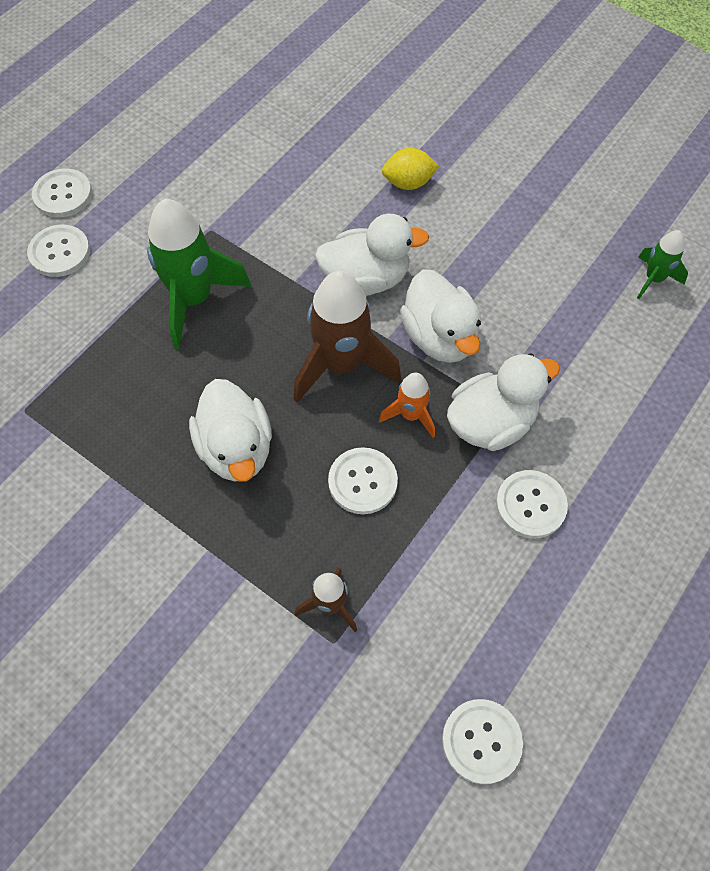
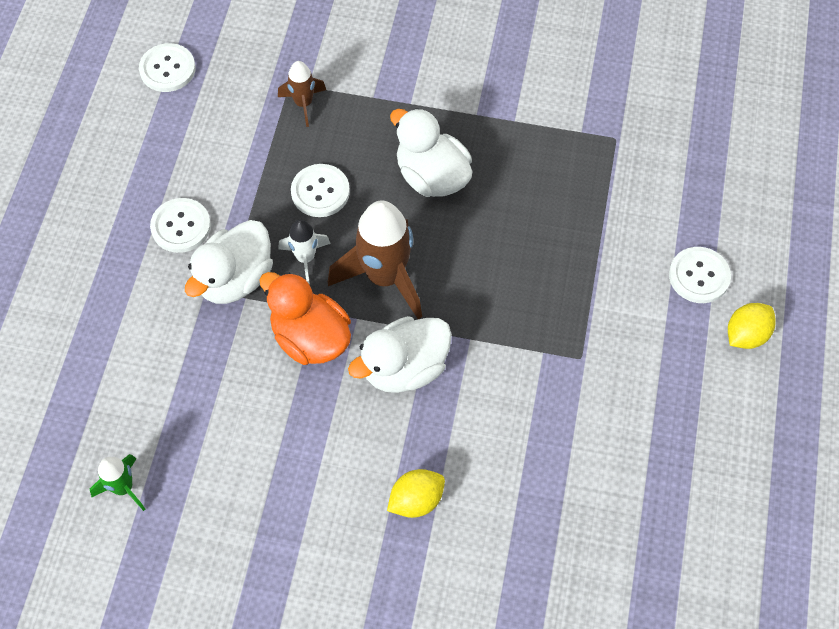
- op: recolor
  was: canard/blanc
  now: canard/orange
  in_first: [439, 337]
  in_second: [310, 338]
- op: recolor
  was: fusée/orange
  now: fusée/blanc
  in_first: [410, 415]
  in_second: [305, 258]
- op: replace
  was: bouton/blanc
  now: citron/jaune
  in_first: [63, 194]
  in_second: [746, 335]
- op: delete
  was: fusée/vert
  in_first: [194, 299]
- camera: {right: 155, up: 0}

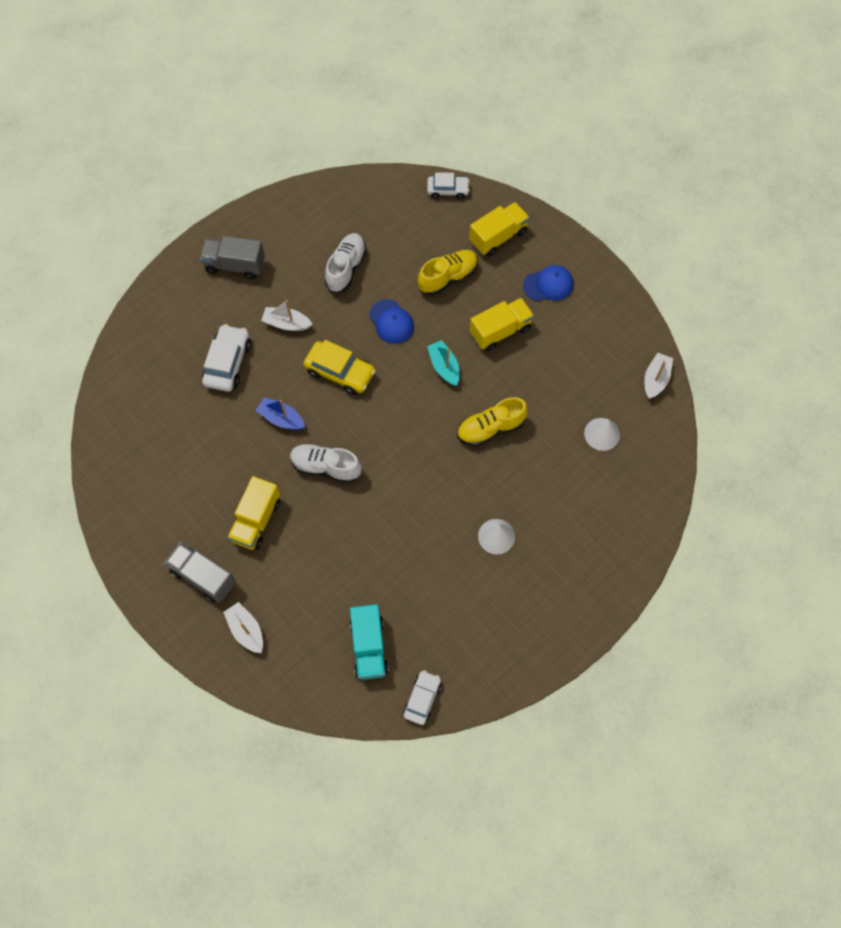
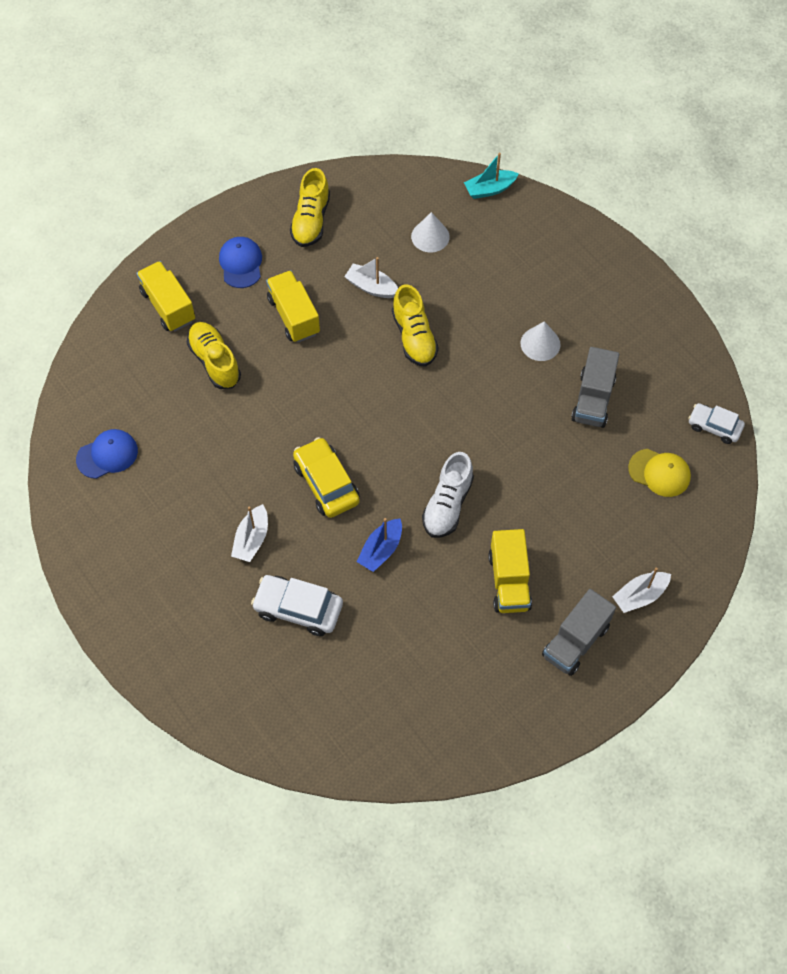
- op: move
  was: casquette/bleu
  in_first: [391, 321]
  in_second: [107, 455]
- op: insert
  now: chaussure/jaune
  in_second: [311, 220]
- op: rotate
  was: voiture/jaune
  in_first: [340, 372]
  in_second: [326, 483]
  clockwise: -60
- op: move
  was: bateau/blanc
  in_first: [655, 379]
  in_second: [371, 287]
- op: move
  was: bateau/turquoise
  in_first: [444, 367]
  in_second: [489, 189]
- op: rotate
  was: camion/jaune
  in_first: [256, 520]
  in_second: [509, 581]
  clockwise: 60
- op: move
  was: camion/gris
  in_first: [235, 265]
  in_second: [593, 399]
- op: replace
  was: camion/turquoise
  now: casquette/jaune
  in_first: [369, 647]
  in_second: [659, 473]
- op: delete
  was: chaussure/blanc
  in_first: [346, 268]
- op: delete
  was: voiture/blanc
  in_first: [448, 190]
- camera: {right: -85, up: -5}

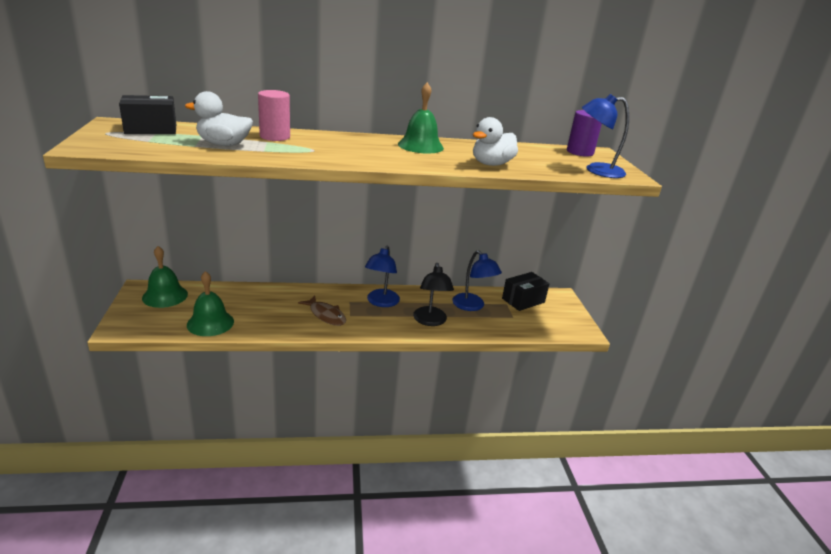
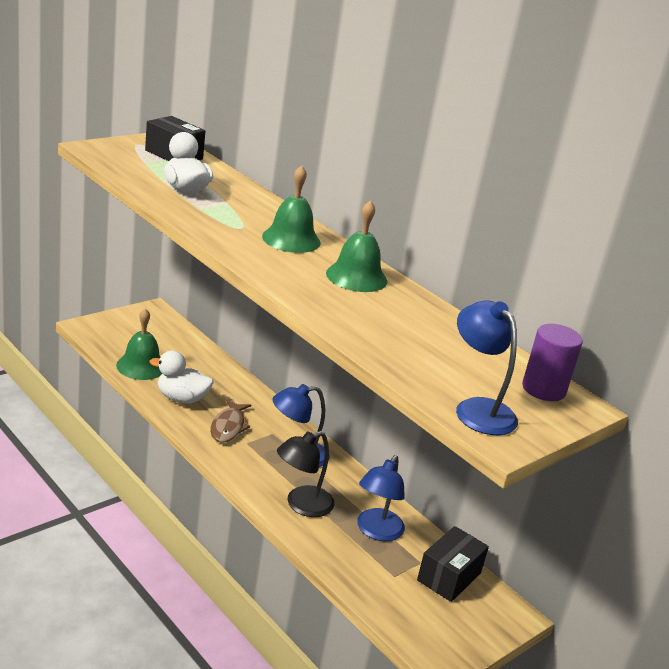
- op: move
  was: canard/blanc
  in_first: [491, 164]
  in_second: [181, 398]
- op: move
  was: cloche/vert
  in_first: [165, 296]
  in_second: [291, 239]
- op: rotate
  was: boîte/noir
  in_first: [523, 300]
  in_second: [449, 577]
  clockwise: -75
- op: delete
  was: cylindre/rose
  in_first: [275, 137]
- camera: {right: 55, up: 0}

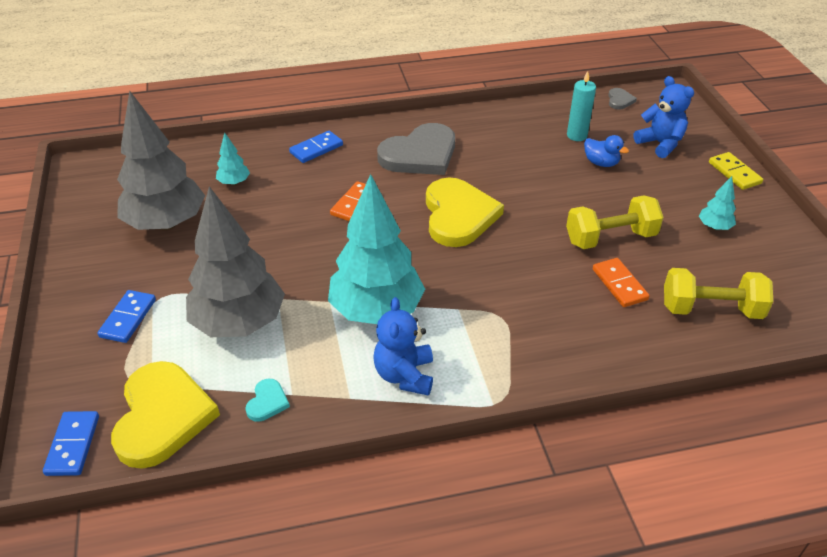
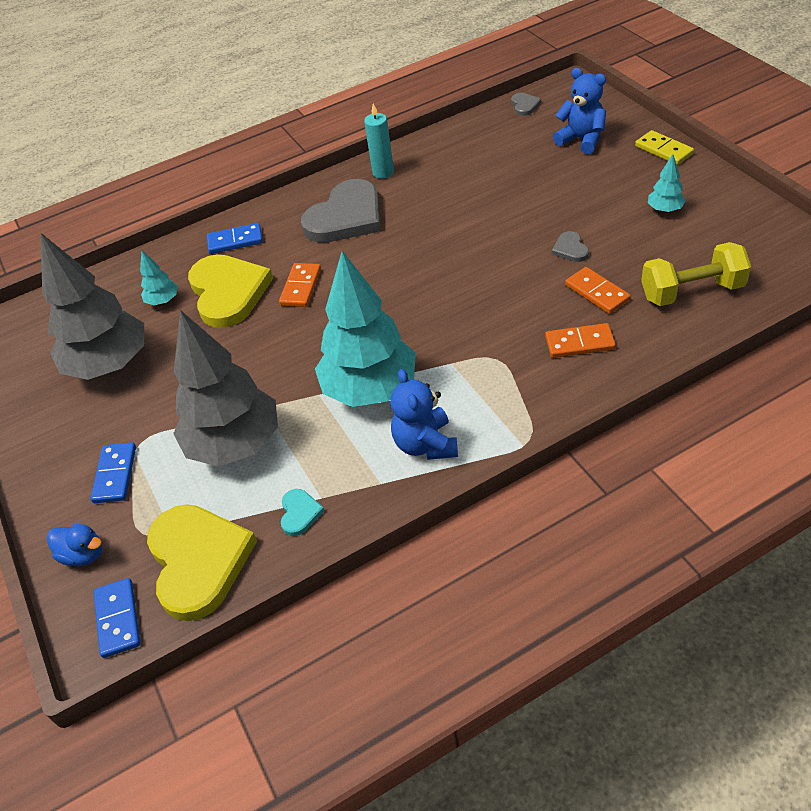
- op: move
  was: canard/bleu
  in_first: [601, 163]
  in_second: [83, 554]
- op: move
  was: cœur/jaune
  in_first: [458, 215]
  in_second: [228, 292]
- op: rotate
  was: domino/bleu
  in_first: [316, 149]
  in_second: [235, 241]
  clockwise: 45
- op: move
  was: bougie/turquoise
  in_first: [577, 135]
  in_second: [383, 172]
- op: insert
  now: domino/orange
  in_second: [579, 343]
- op: replace
  was: haltère/jaune
  now: cœur/gris
  in_first: [610, 238]
  in_second: [570, 249]
- camera: {right: -10, up: 5}

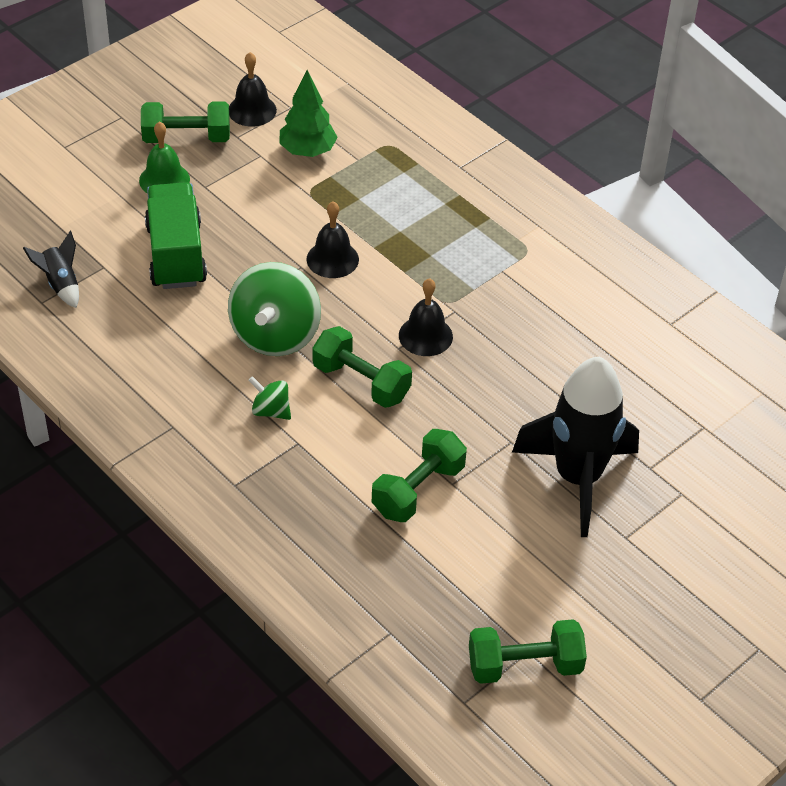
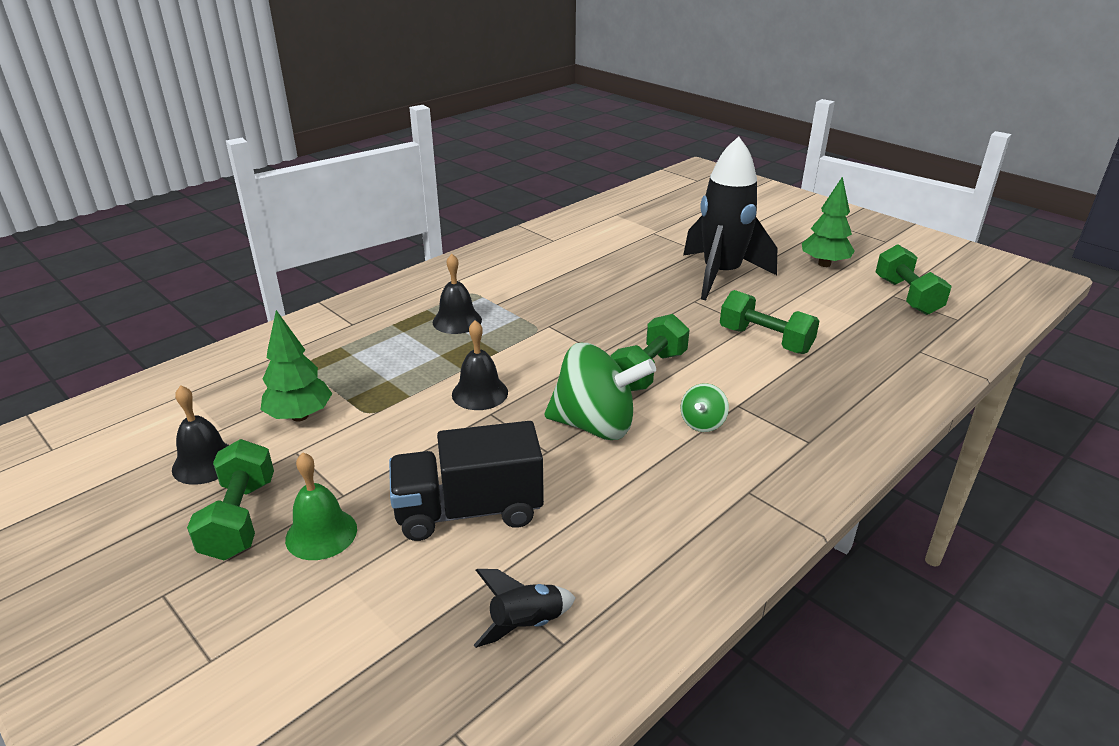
- op: recolor
  was: camion/vert
  now: camion/noir
  in_first: [176, 255]
  in_second: [468, 511]
- op: move
  was: cloche/noir
  in_first: [425, 336]
  in_second: [457, 321]
- op: insert
  now: arbre/vert
  in_second: [824, 264]
- camera: {right: -90, up: -15}

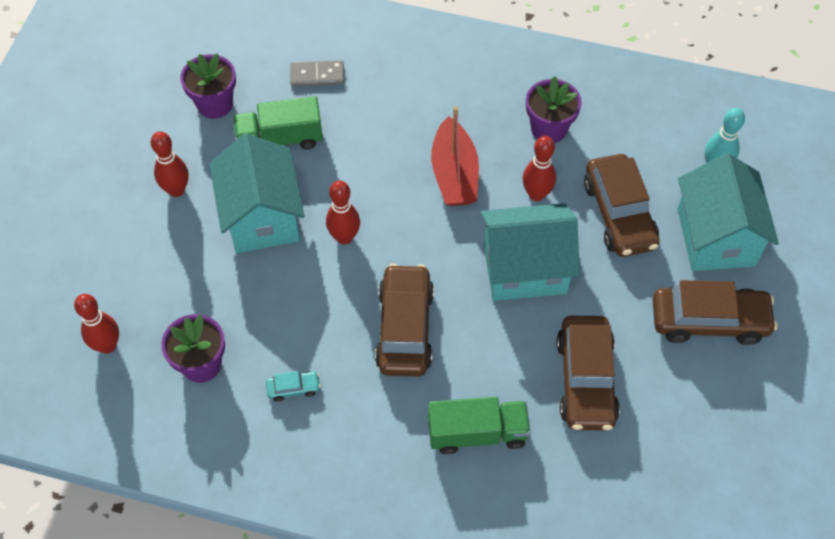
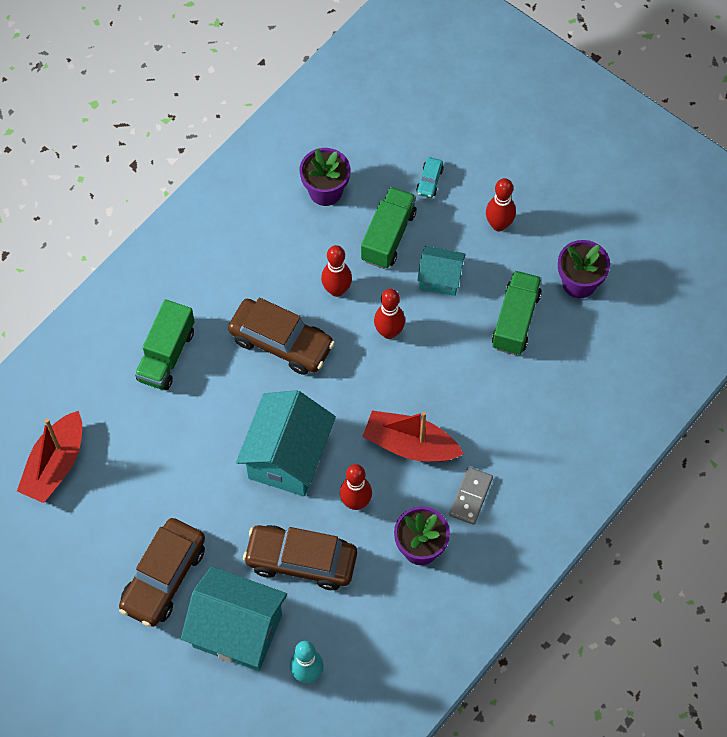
- op: insert
  now: bateau/rouge
  in_second: [55, 465]
- op: move
  was: quille/rouge
  in_first: [107, 345]
  in_second: [337, 290]
- op: insert
  now: camion/vert
  in_second: [388, 236]
- op: move
  was: voiture/turquoise
  in_first: [293, 388]
  in_second: [429, 181]
- op: resize
  was: maison/turquoise
  in_first: [262, 217]
  in_second: [440, 278]
  ratio: 0.55
- op: move
  was: domino/gris
  in_first: [317, 75]
  in_second: [471, 496]
- op: delete
  was: voiture/marron
  in_first: [586, 380]
- camera: {right: 115, up: 5}

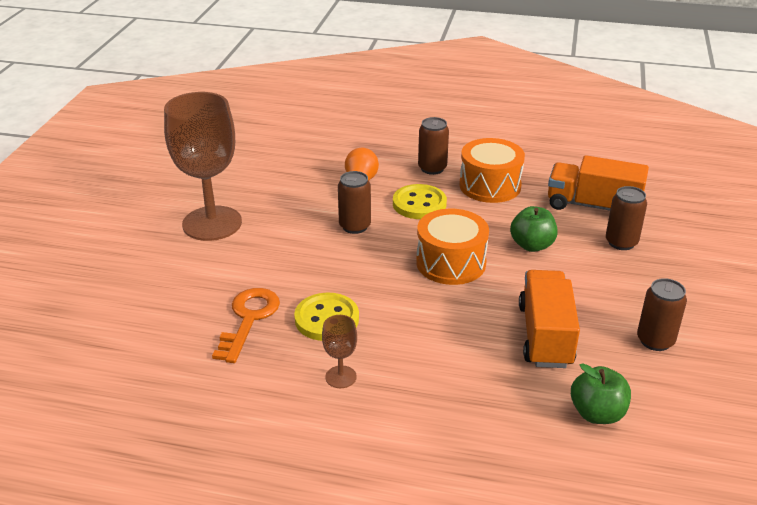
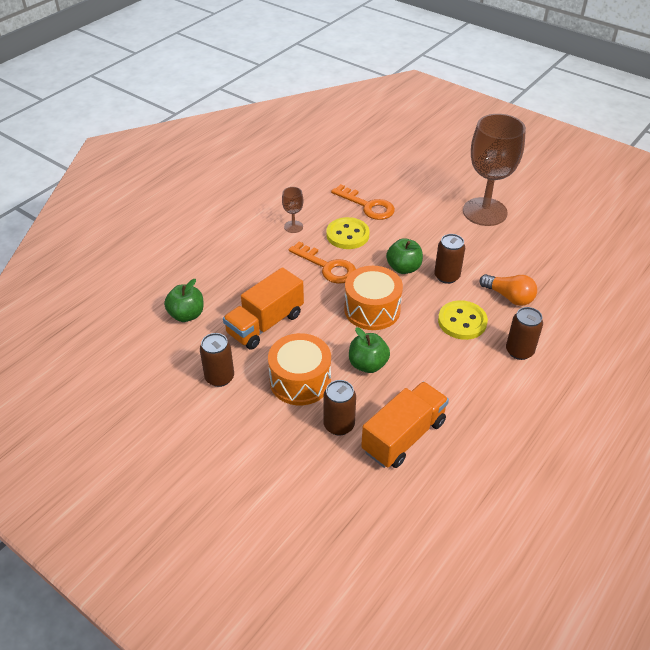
- op: rotate
  was: camion/orange
  in_first: [545, 335]
  in_second: [265, 324]
  clockwise: 105
- op: move
  was: tambour/orange
  in_first: [490, 186]
  in_second: [300, 381]
- op: insert
  now: clé/orange
  in_second: [327, 267]
- op: insert
  now: pomme/vert
  in_second: [403, 268]
- camera: {right: 115, up: 10}

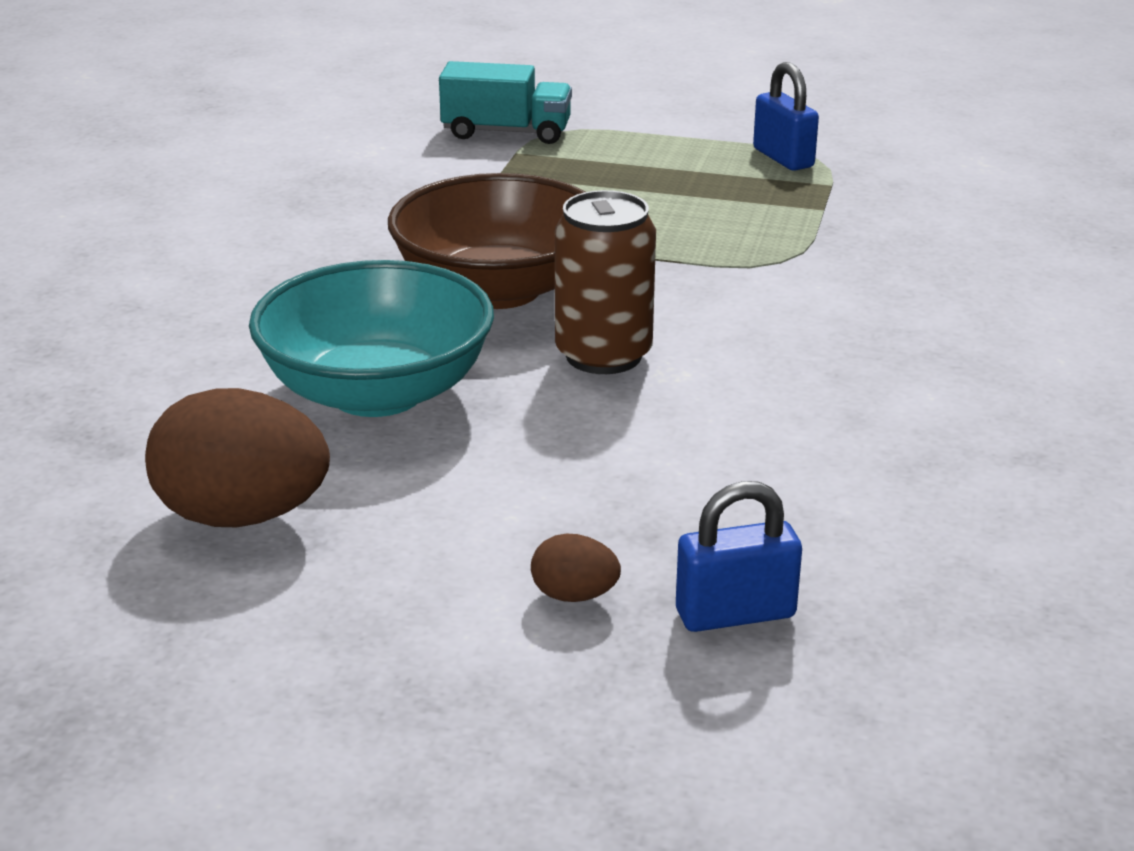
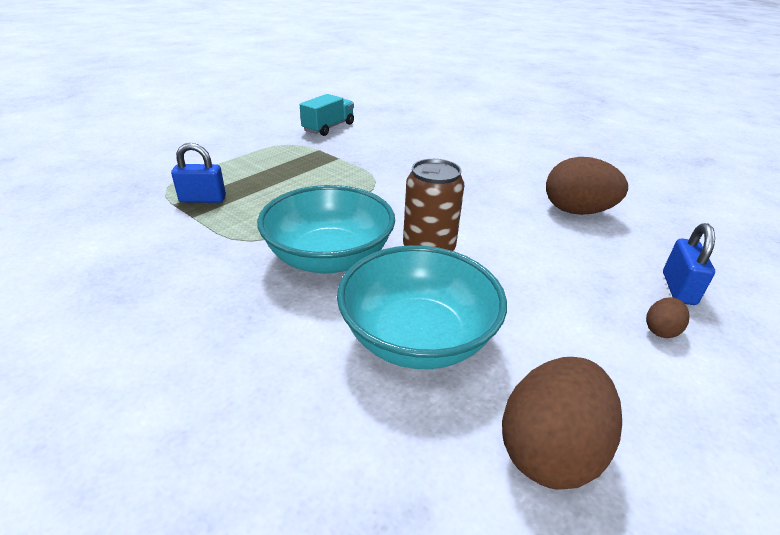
- op: move
  was: cadenas/bleu
  in_first: [783, 158]
  in_second: [203, 199]
- op: recolor
  was: bol/marron
  now: bol/turquoise
  in_first: [498, 289]
  in_second: [329, 258]
- op: move
  was: camion/turquoise
  in_first: [506, 132]
  in_second: [328, 127]
- op: insert
  now: œuf/marron
  in_second: [577, 211]
- camera: {right: -65, up: 5}

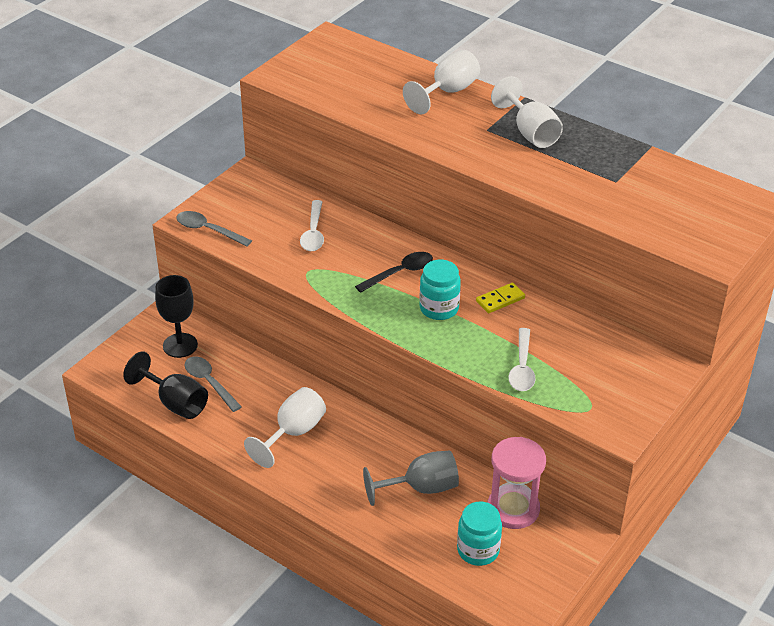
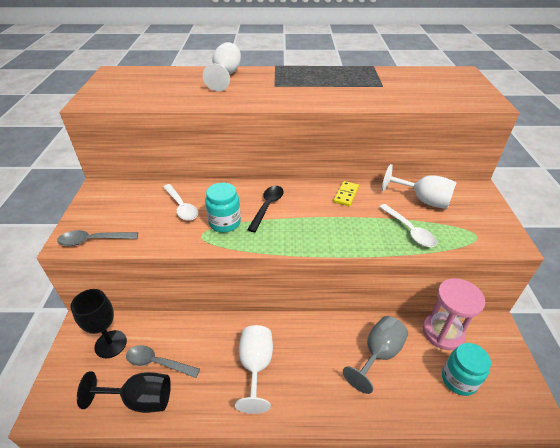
- op: move
  was: bocal/turquoise
  in_first: [439, 308]
  in_second: [225, 223]
- op: move
  was: verre à pied/blanc
  in_first: [530, 132]
  in_second: [422, 200]
- camera: {right: -35, up: 0}

